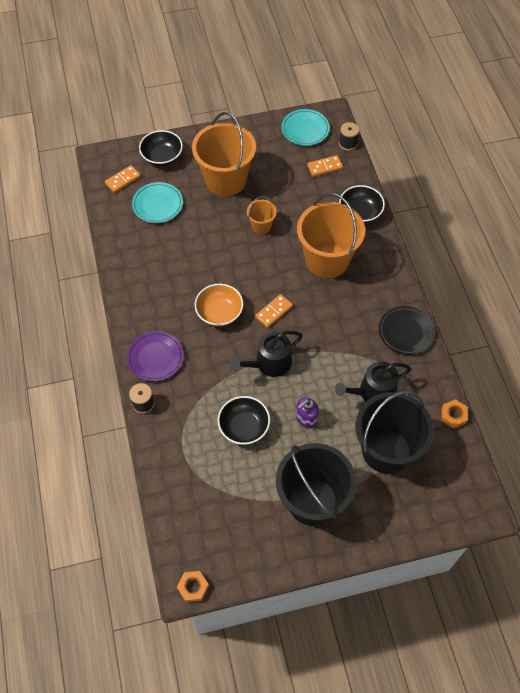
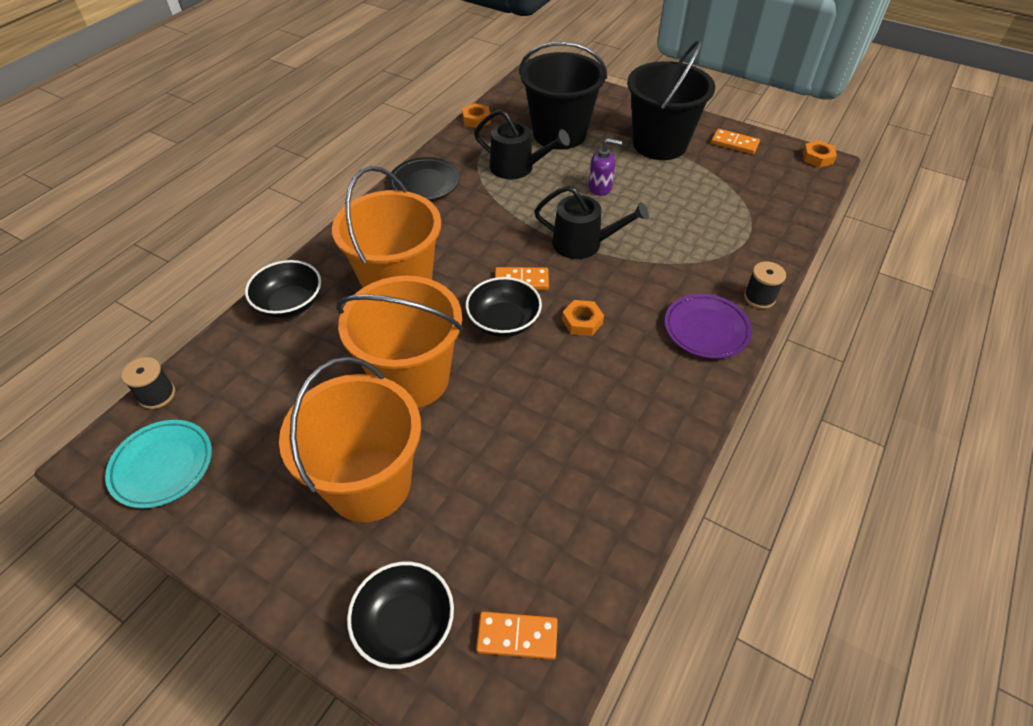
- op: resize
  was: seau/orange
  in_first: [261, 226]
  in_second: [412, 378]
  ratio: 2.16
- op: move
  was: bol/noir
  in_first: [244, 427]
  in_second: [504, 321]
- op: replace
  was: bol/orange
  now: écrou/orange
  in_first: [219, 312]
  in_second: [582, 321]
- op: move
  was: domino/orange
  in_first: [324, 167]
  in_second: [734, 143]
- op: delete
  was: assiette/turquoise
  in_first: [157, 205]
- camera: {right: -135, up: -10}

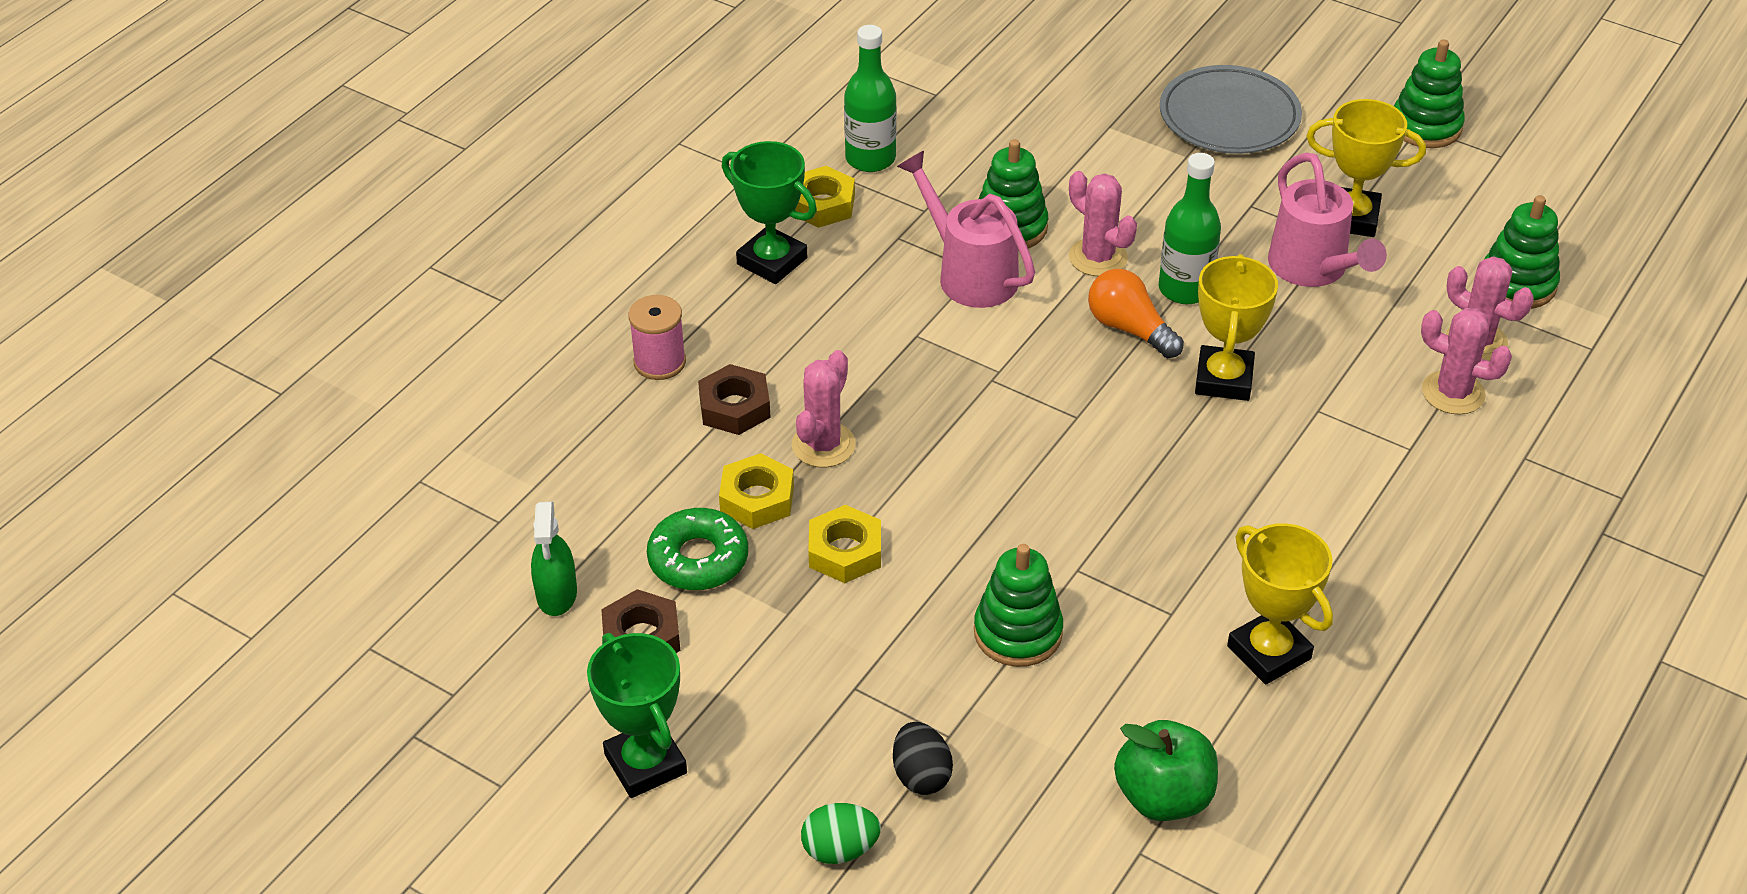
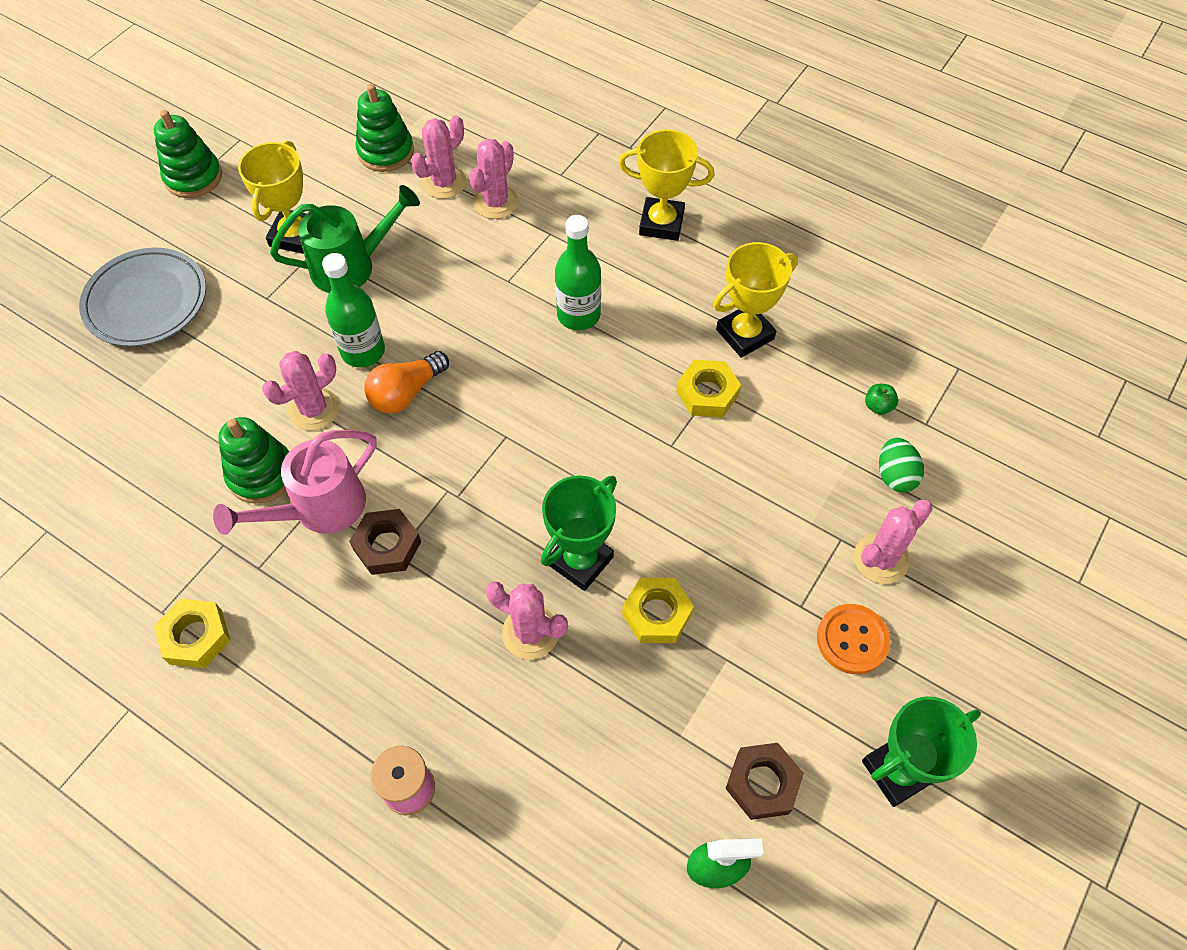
- op: recolor
  was: arrosoir/rose
  now: arrosoir/vert
  in_first: [1313, 269]
  in_second: [352, 266]
- op: move
  was: écrou/marron
  in_first: [734, 407]
  in_second: [387, 545]
- op: move
  was: trophée/vert
  in_first: [772, 261]
  in_second: [580, 560]
- op: move
  was: bouteille/vert
  in_first: [870, 159]
  in_second: [578, 315]
- op: move
  was: trophée/jaune
  in_first: [1224, 379]
  in_second: [661, 223]
- op: move
  was: écrou/jaune
  in_first: [757, 499]
  in_second: [707, 393]
- op: insert
  now: bouton/orange
  in_second: [852, 640]
- op: replace
  was: œuf/noir
  now: cactus/rose
  in_first: [921, 775]
  in_second: [880, 559]
- op: resize
  was: pomme/vert
  in_first: [1163, 797]
  in_second: [878, 406]
  ratio: 0.45
- op: move
  was: œuf/vert
  in_first: [840, 850]
  in_second: [895, 475]
- op: delete
  was: beignet/vert
  in_first: [698, 559]
- op: delete
  was: jouet à empiler/vert
  in_first: [1018, 633]
- camera: {right: -90, up: 15}

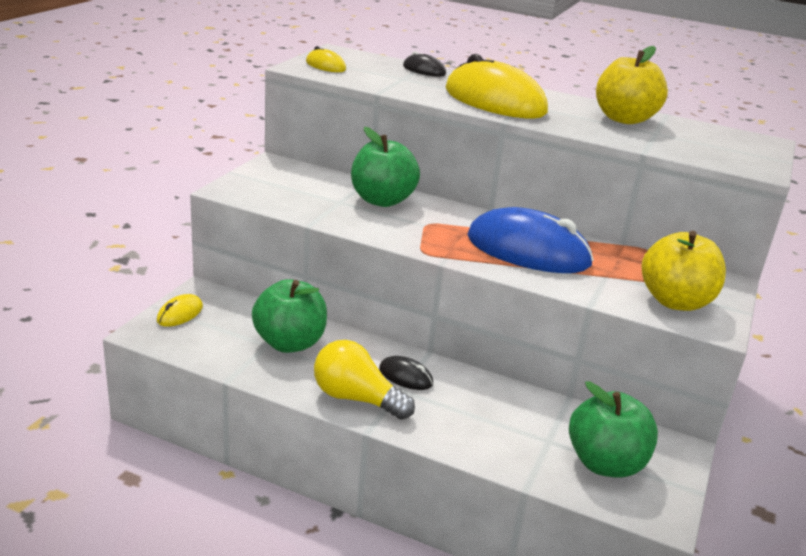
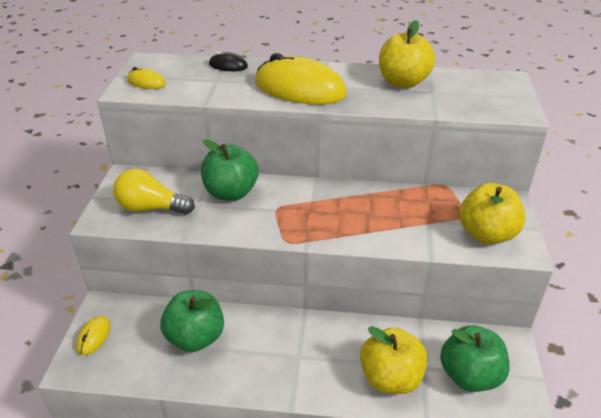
- op: move
  was: ampoule/jaune
  in_first: [356, 398]
  in_second: [151, 208]
- op: insert
  now: pomme/jaune
  in_second: [390, 378]
- op: delete
  was: souris/noir
  in_first: [405, 376]
- op: delete
  was: souris/bleu
  in_first: [528, 250]
- camera: {right: -15, up: 10}

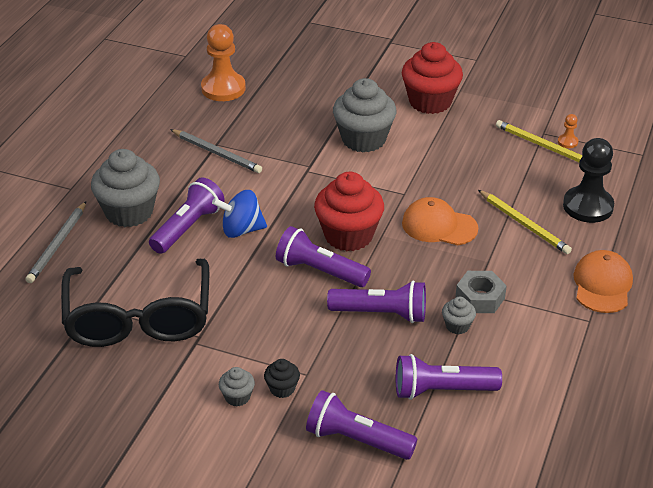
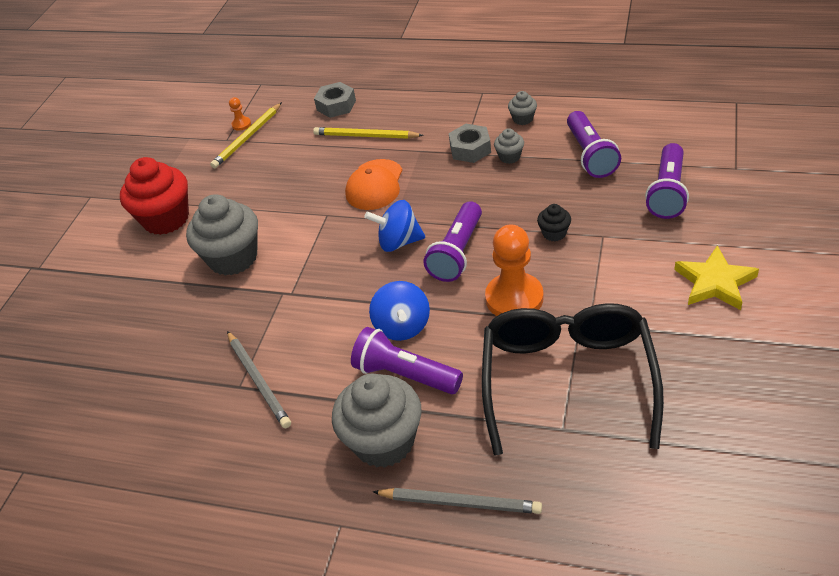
- op: rotate
  was: crayon/gris
  in_first: [217, 153]
  in_second: [259, 381]
  clockwise: 120
- op: rotate
  was: crayon/jaune
  in_first: [524, 224]
  in_second: [365, 136]
  clockwise: -120
- op: replace
  was: pion/noir
  now: écrou/gris
  in_first: [588, 206]
  in_second: [336, 105]
- op: replace
  was: muffin/rouge
  now: toupie/bleu
  in_first: [348, 235]
  in_second: [399, 242]
- op: rotate
  was: lunettes/noir
  in_first: [138, 317]
  in_second: [568, 381]
  clockwise: -75
- op: move
  was: pion/orange
  in_first: [223, 88]
  in_second: [514, 298]
- op: move
  was: muffin/gris
  in_first: [237, 397]
  in_second: [523, 119]
- op: move
  was: muffin/noir
  in_first: [282, 388]
  in_second: [554, 233]
- op: insert
  now: étoile/jaune
  in_second: [715, 282]
- op: delete
  was: lampe de poche/violet
  in_first: [381, 314]
- op: delete
  was: casquette/orange
  in_first: [602, 285]
- camera: {right: -90, up: 5}

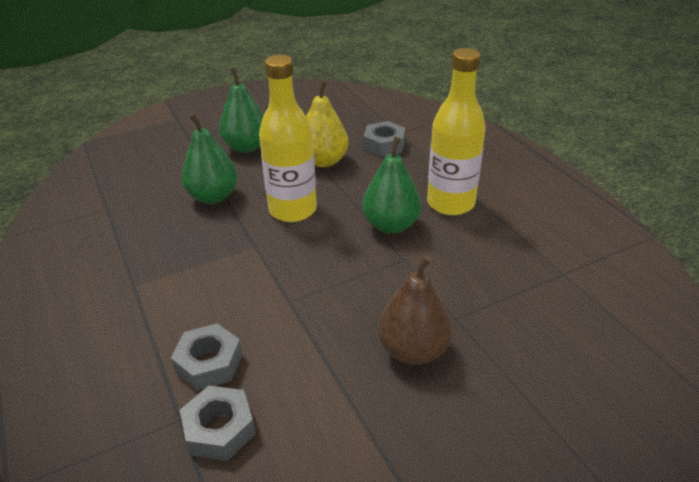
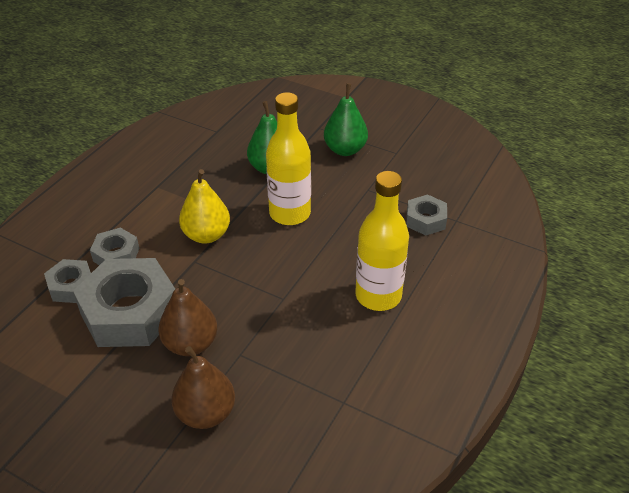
- op: insert
  now: écrou/gris
  in_second: [129, 312]
- op: insert
  now: poire/marron
  in_second: [206, 413]
- op: move
  was: poire/jaune
  in_first: [324, 161]
  in_second: [206, 235]
- op: delete
  was: poire/vert
  in_first: [391, 225]
- camera: {right: 55, up: 5}

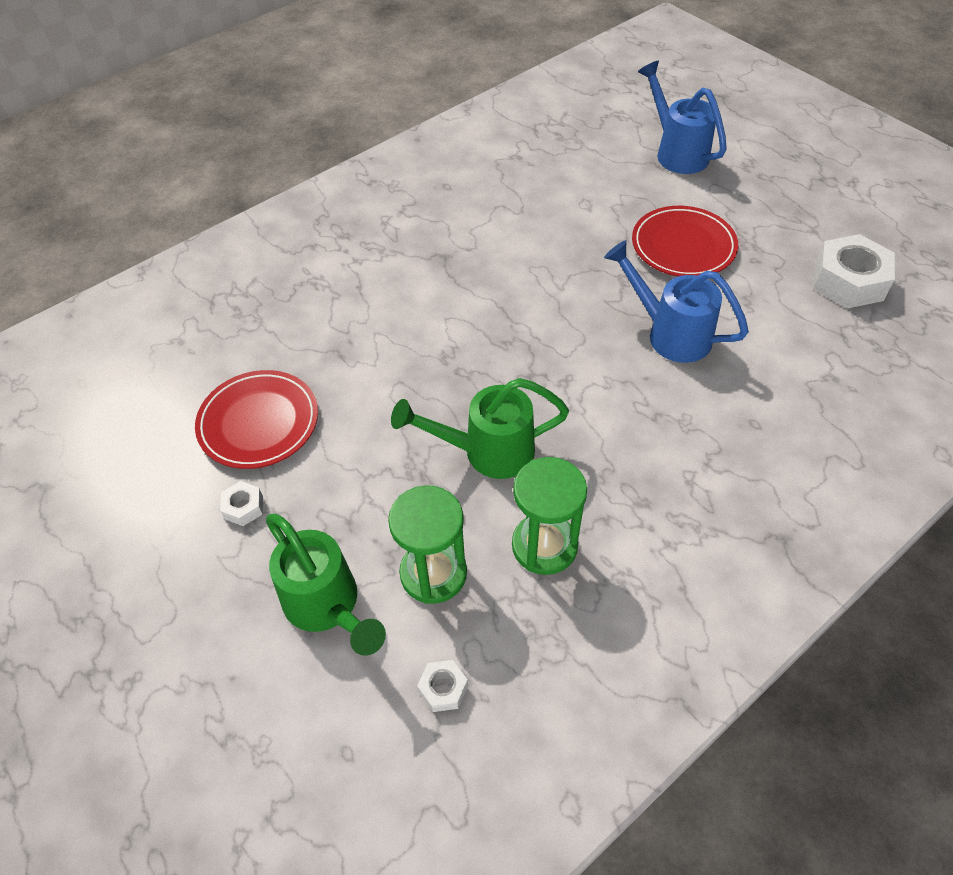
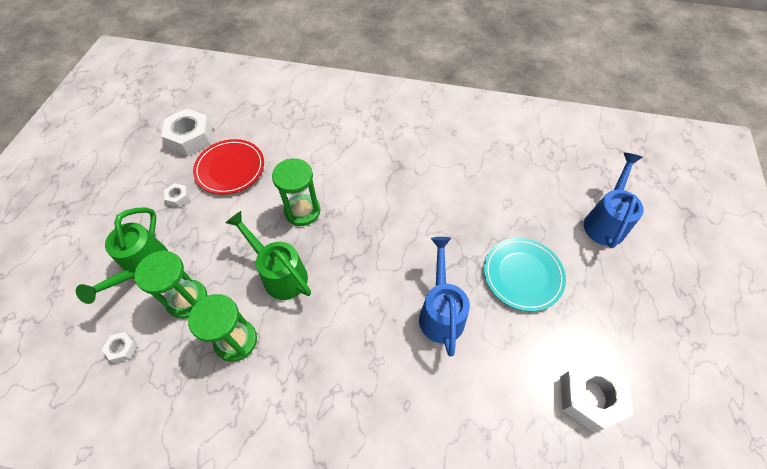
- op: insert
  now: écrou/blanc
  in_second: [191, 138]
- op: insert
  now: sablier/vert
  in_second: [302, 211]
- op: recolor
  was: assiette/rouge
  now: assiette/turquoise
  in_first: [683, 246]
  in_second: [522, 275]
- camera: {right: 50, up: 5}

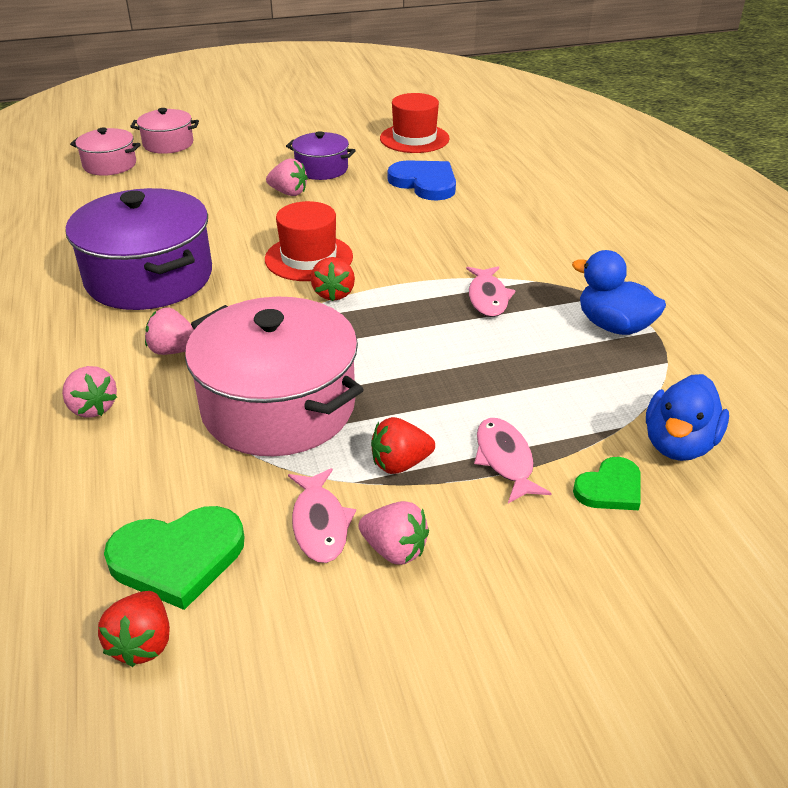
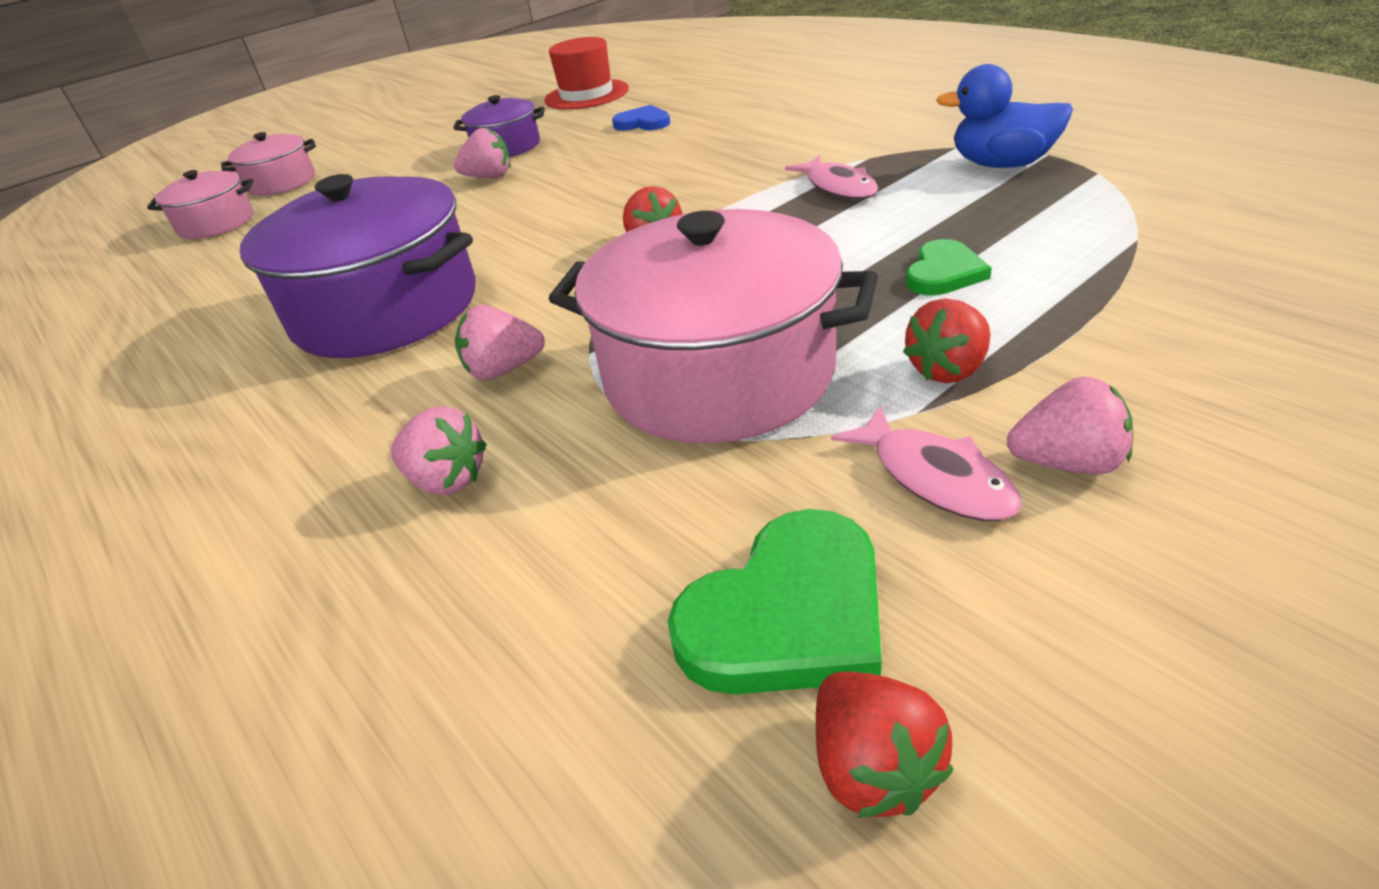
- op: resize
  was: cœur/bleu
  in_first: [425, 183]
  in_second: [643, 123]
  ratio: 0.61
- op: move
  was: cœur/vert
  in_first: [610, 488]
  in_second: [944, 273]
- op: delete
  was: chapeau/rouge
  in_first: [309, 258]
- op: delete
  was: poisson/rose
  in_first: [505, 459]
- op: delete
  was: canard/bleu
  in_first: [678, 444]
- camera: {right: -20, up: 0}

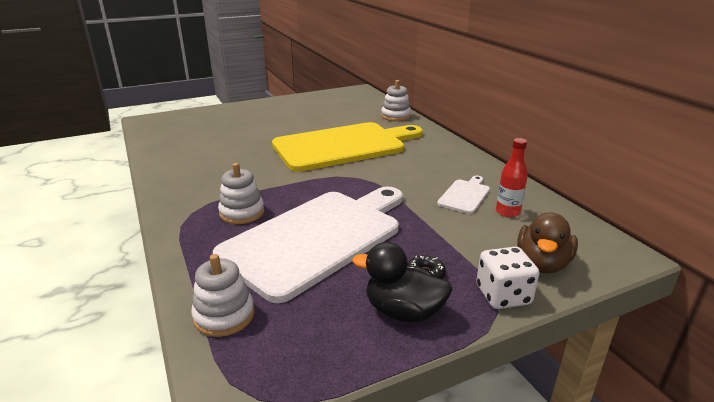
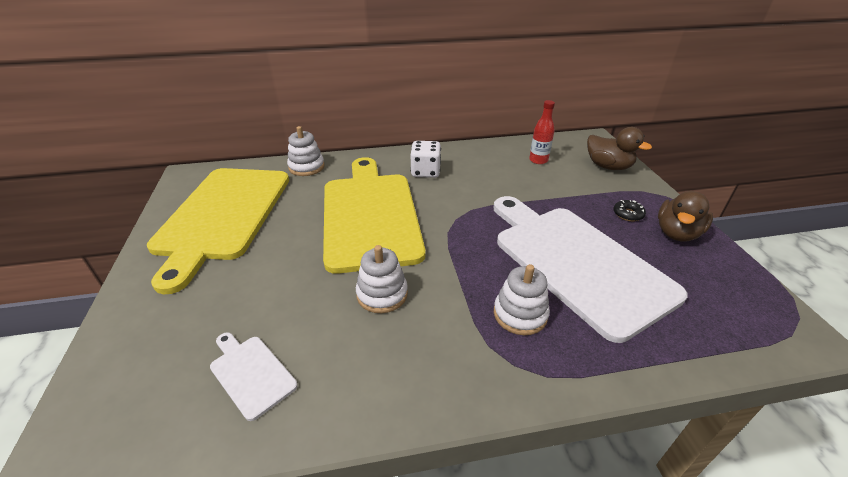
- op: insert
  now: planche à découper/jaune
  in_second: [222, 215]
- op: move
  was: planche à découper/blanc
  in_first: [465, 195]
  in_second: [251, 373]
- op: move
  was: jouet à empiler/blanc
  in_first: [224, 315]
  in_second: [382, 294]
- op: move
  was: dé/blanc
  in_first: [503, 295]
  in_second: [425, 172]
- op: recolor
  was: canard/noir
  now: canard/marron
  in_first: [403, 312]
  in_second: [677, 233]
- camera: {right: -75, up: 10}

